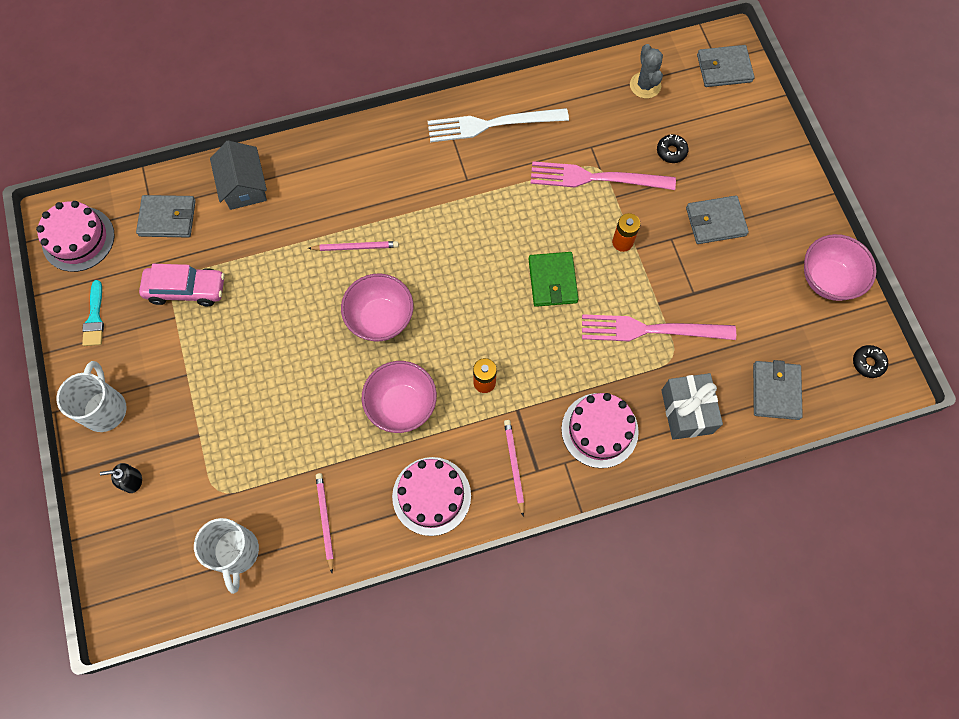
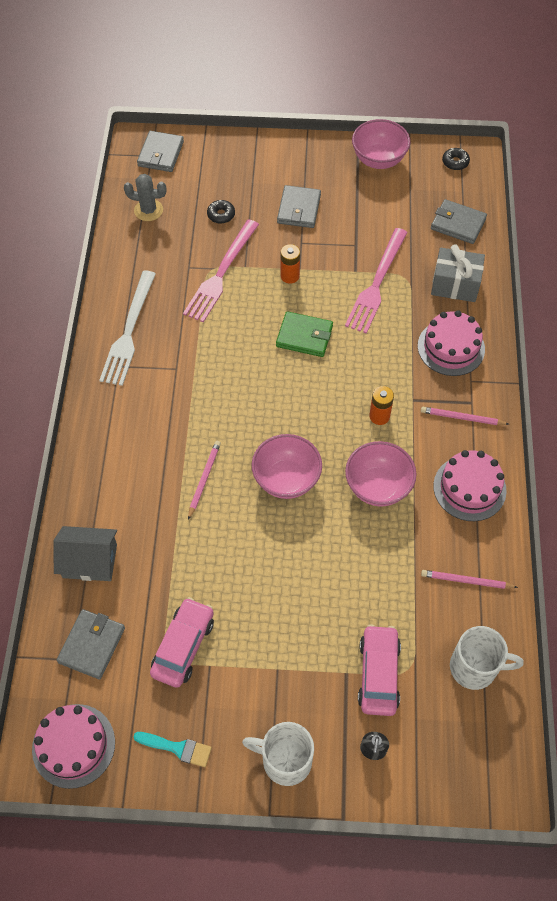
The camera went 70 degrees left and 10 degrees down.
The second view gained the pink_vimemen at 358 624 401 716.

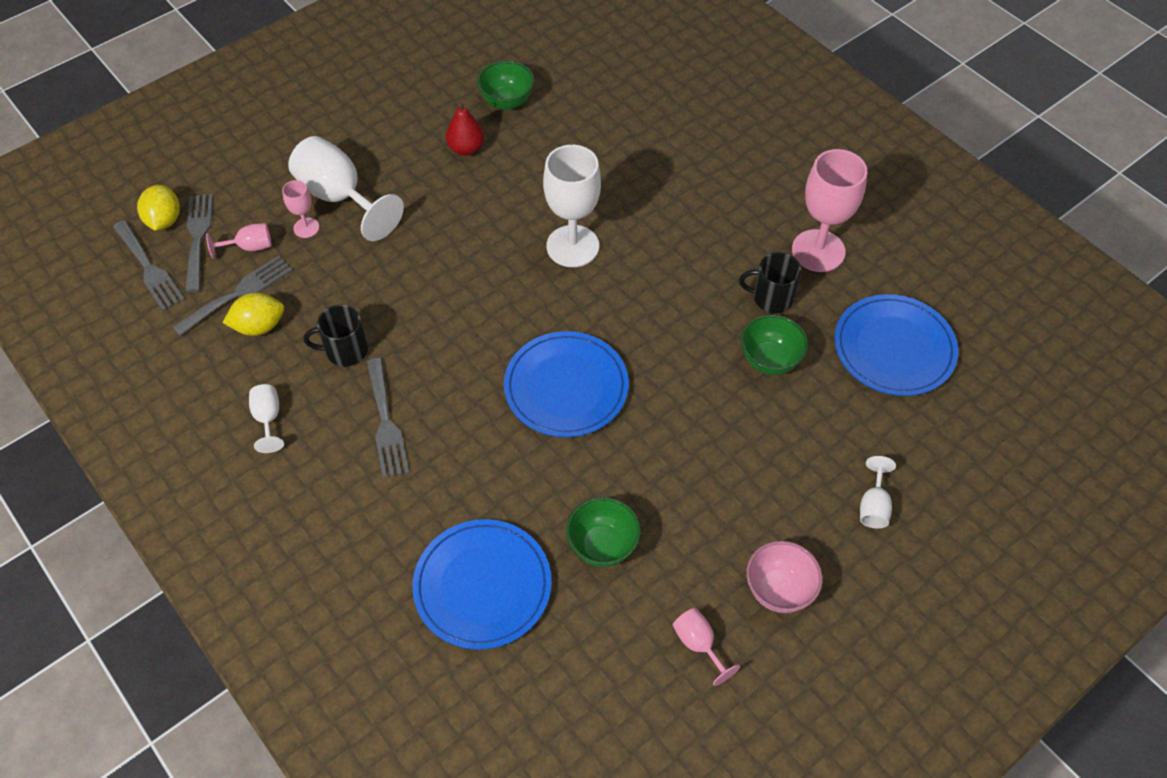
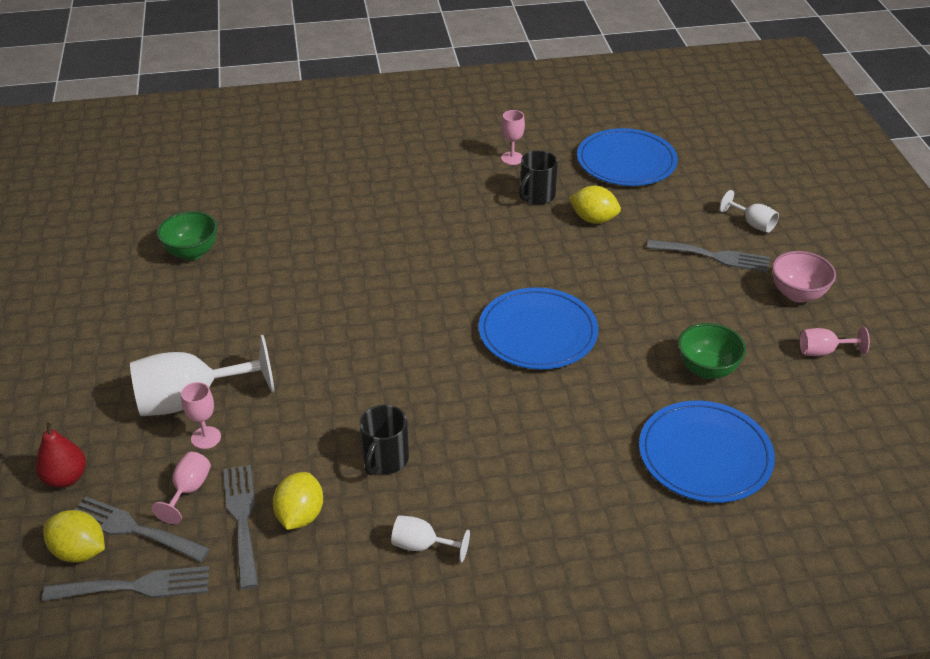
The camera went 60 degrees left and 15 degrees down.
The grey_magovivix ended up elsewhere, having gone from 366 358 409 479 to 647 240 770 272.
The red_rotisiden ended up elsewhere, having gone from 446 100 484 156 to 35 420 86 488.
The second view lost the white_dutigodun at 543 145 601 267.
Where the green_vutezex stood at 741 315 808 375, the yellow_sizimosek came to stand at 569 186 621 224.
The size of the pink_dutigodun at 792 149 867 272 changed by a factor of 0.49.

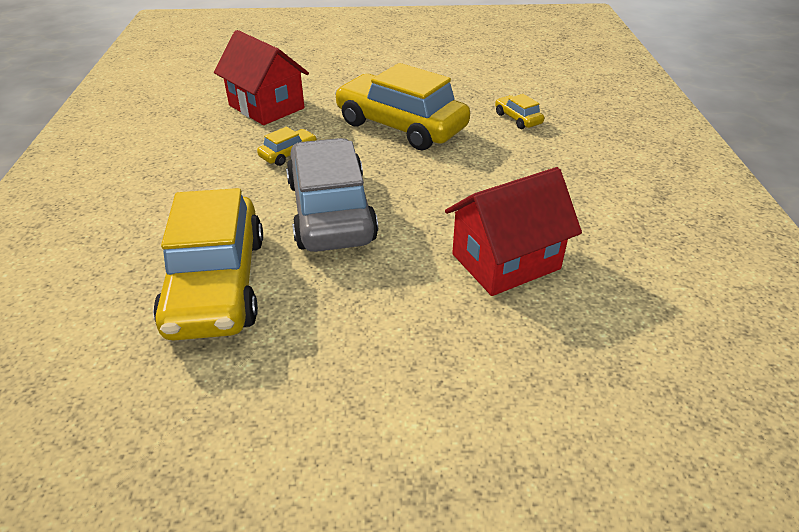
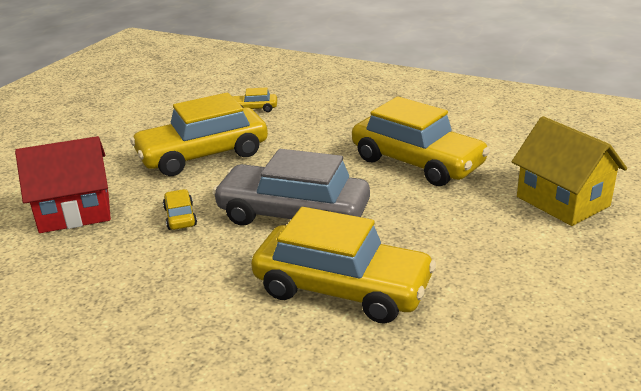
The camera went 60 degrees left and 10 degrees down.
Where the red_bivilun stood at 445 167 582 296, the yellow_vimemen came to stand at 352 96 490 186.
The second view gained the yellow_bivilun at 512 116 627 226.

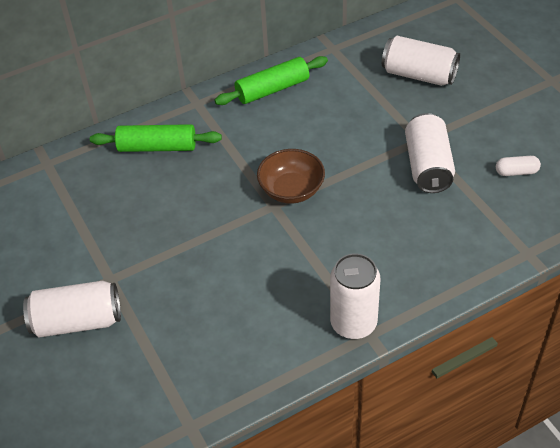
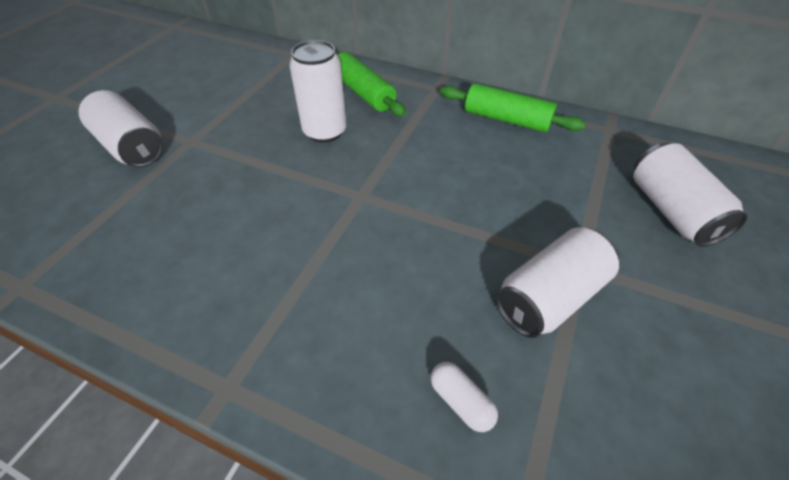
The camera went 50 degrees right and 0 degrees up.
The second view lost the brown_vutezex at 257 149 325 204.
The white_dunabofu ended up elsewhere, having gone from 330 253 381 339 to 289 40 347 143.
The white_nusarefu ended up elsewhere, having gone from 496 156 541 176 to 431 362 498 432.

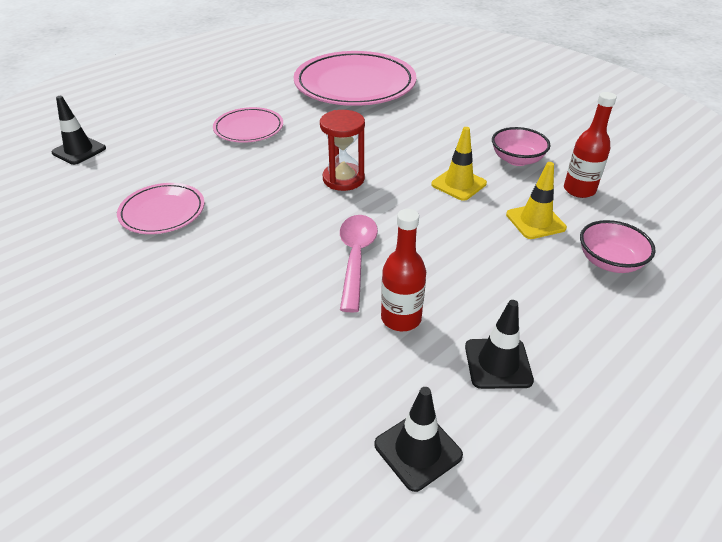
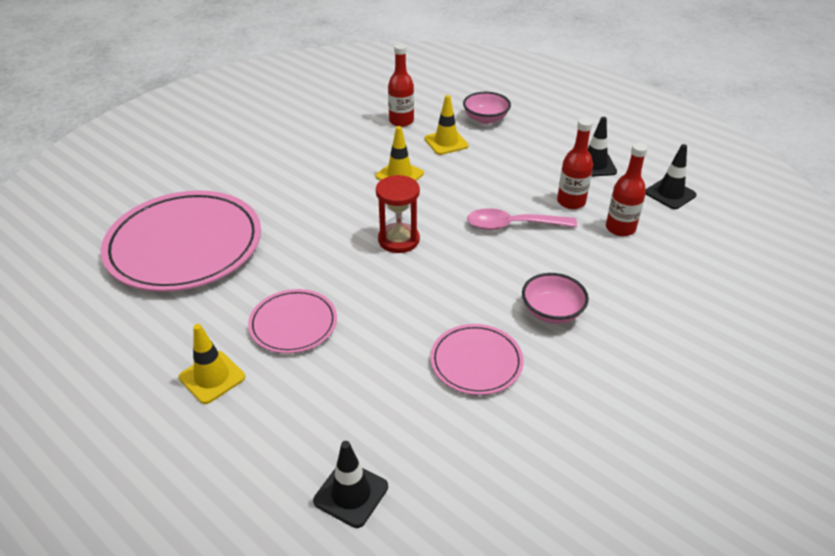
The camera went 95 degrees left and 0 degrees up.
The pink_vutezex ended up elsewhere, having gone from 492 127 551 166 to 522 273 589 324.
The second view gained the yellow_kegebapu at 179 324 245 404.
The second view gained the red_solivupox at 606 143 648 236.

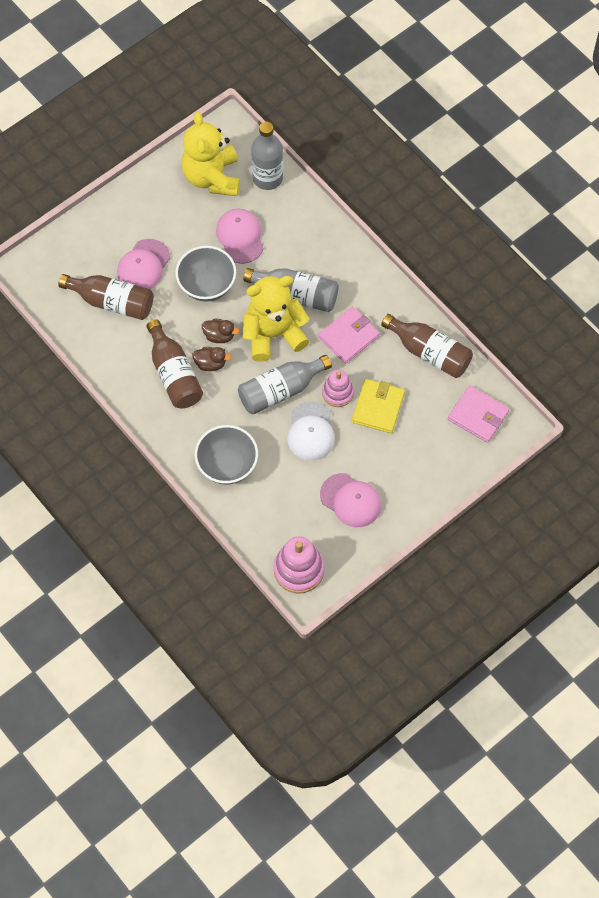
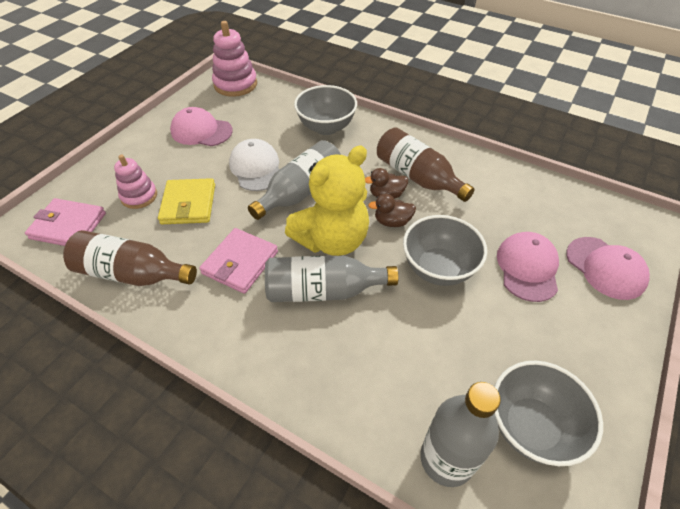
The camera went 160 degrees right and 15 degrees down.
The second view lost the brown_solivupox at 59 274 153 320.
Where the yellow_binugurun stood at 182 112 240 196, the grey_vutezex came to stand at 494 361 603 466.
The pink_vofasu ended up elsewhere, having gone from 216 209 264 264 to 566 237 650 300.
The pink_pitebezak ended up elsewhere, having gone from 322 369 354 407 to 114 155 157 209.

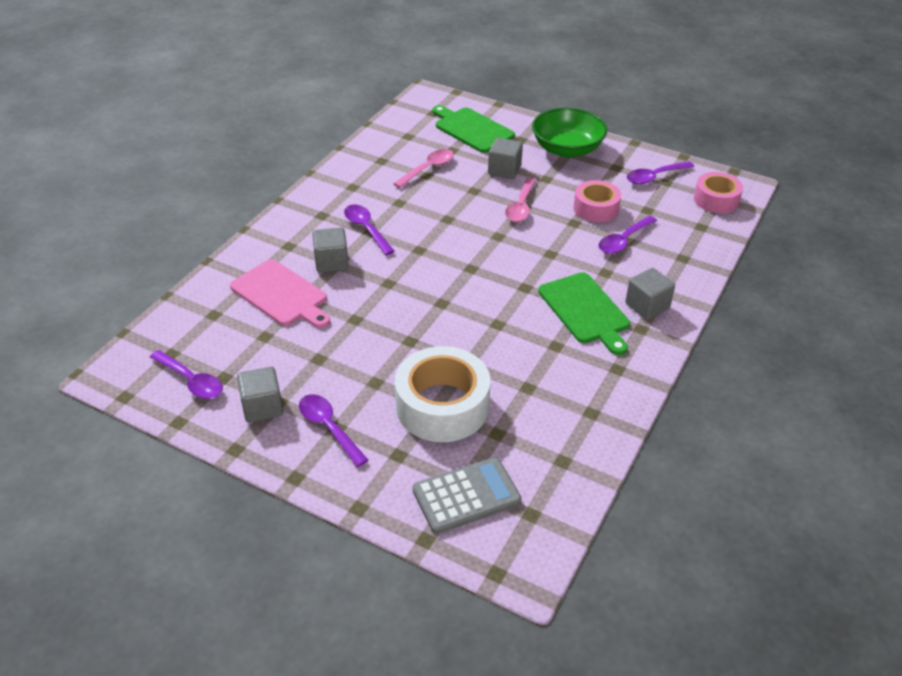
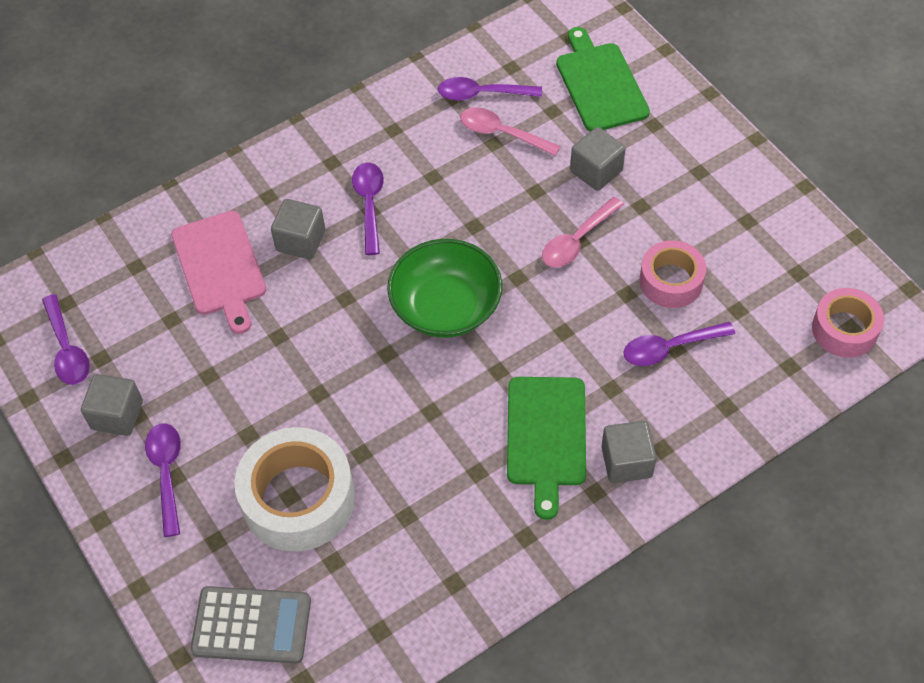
The camera went 30 degrees right and 15 degrees up.
The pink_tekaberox at 393 149 454 188 ended up facing another way, 135 degrees counterclockwise from before.
The green_vutezex ended up elsewhere, having gone from 532 108 607 157 to 387 239 502 338.
The purple_tekaberox ended up elsewhere, having gone from 627 161 694 184 to 438 77 542 101.

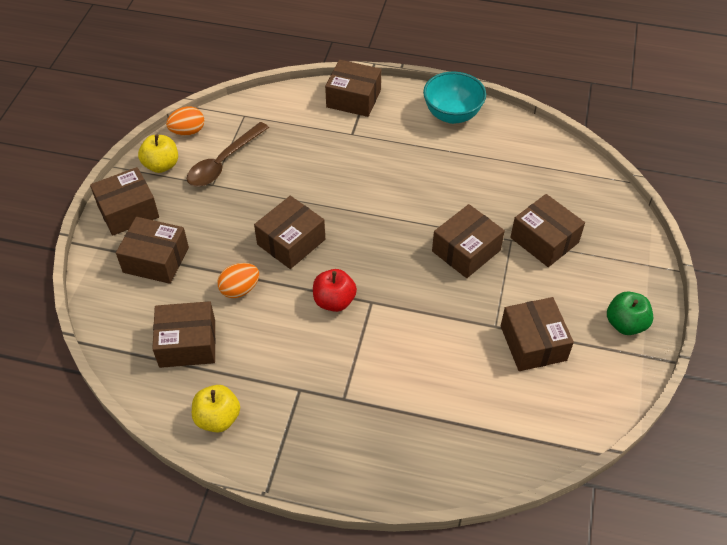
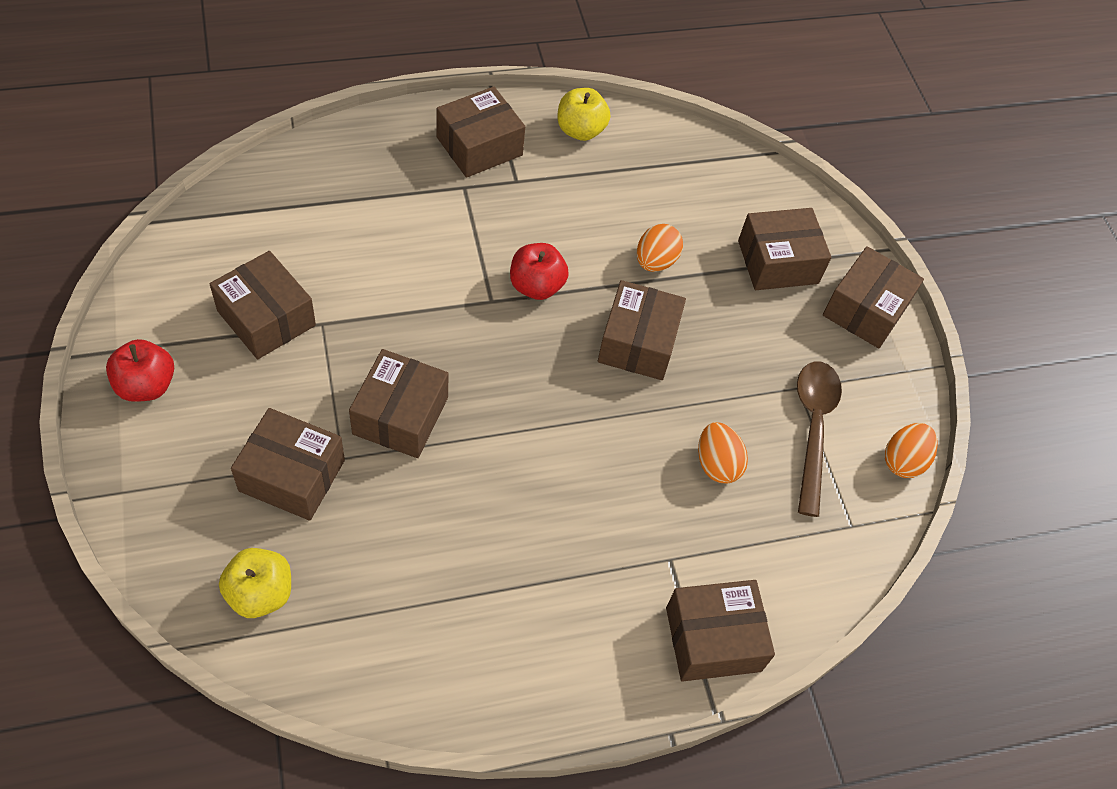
The camera went 145 degrees right and 5 degrees up.
The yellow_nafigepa ended up elsewhere, having gone from 138 135 178 173 to 219 548 291 618.
The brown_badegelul ended up elsewhere, having gone from 152 301 216 368 to 437 87 525 178.
The second view lost the turquoise_vutezex at 423 71 486 124.
What was the green_nafigepa at 607 292 653 335 turned into the red_nafigepa at 106 339 174 402.
The second view gained the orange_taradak at 698 422 748 484.

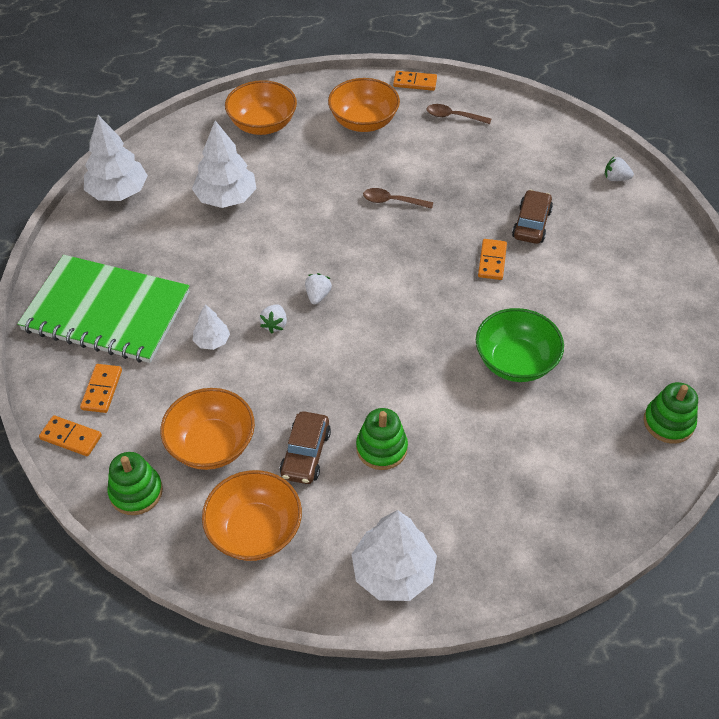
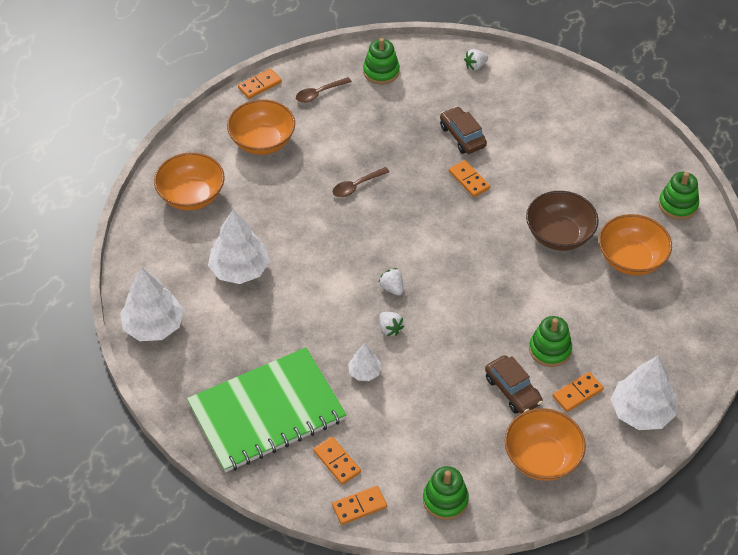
The camera went 45 degrees left and 0 degrees up.
The orange_vutezex ended up elsewhere, having gone from 160 388 255 470 to 599 214 672 276.
What was the green_vutezex at 476 308 564 382 turned into the brown_vutezex at 526 191 599 251.
The second view gained the green_pitebezak at 363 38 400 85.
The second view gained the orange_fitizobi at 553 372 604 412.

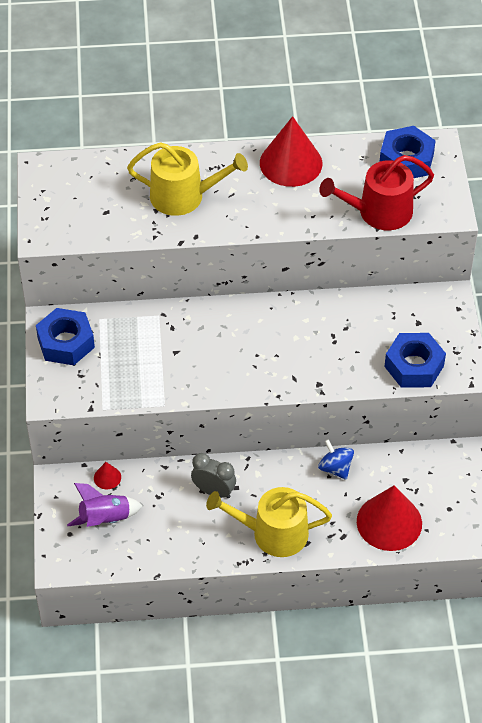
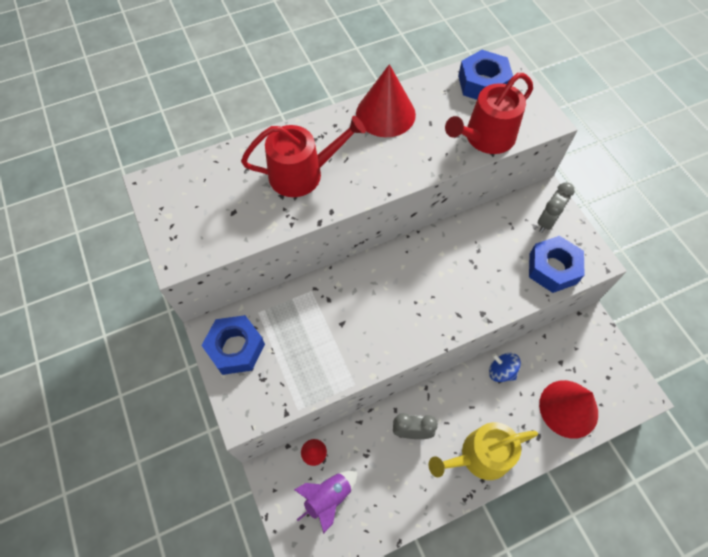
The camera went 20 degrees left and 10 degrees up.
What was the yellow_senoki at 127 142 248 216 turned into the red_senoki at 241 116 366 197.
The second view gained the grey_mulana at 538 182 575 232.

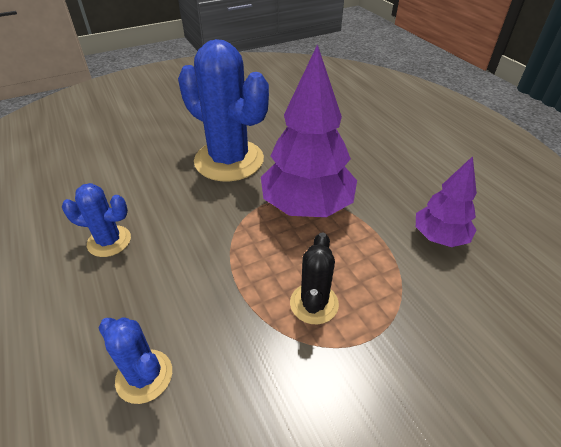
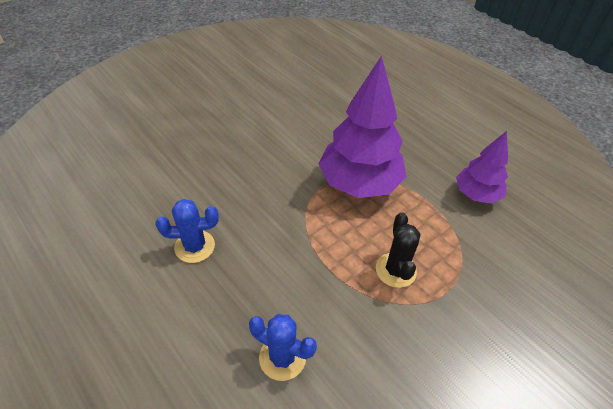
The camera went 15 degrees left and 5 degrees up.
The second view lost the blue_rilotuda at 178 39 269 181.

